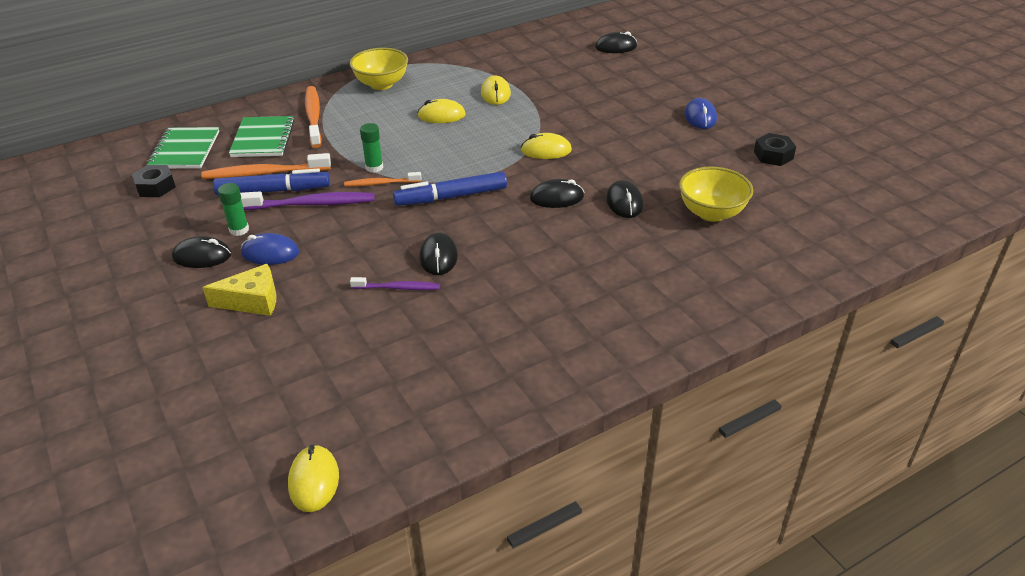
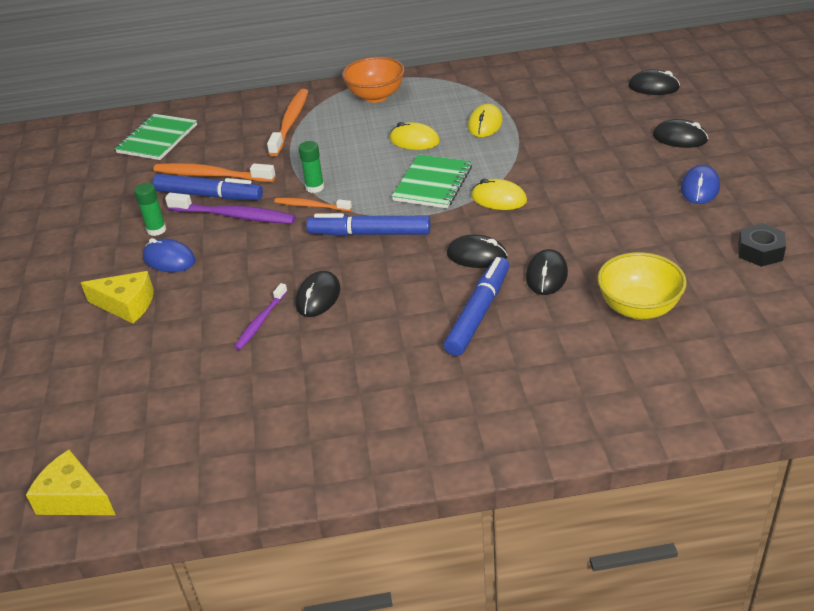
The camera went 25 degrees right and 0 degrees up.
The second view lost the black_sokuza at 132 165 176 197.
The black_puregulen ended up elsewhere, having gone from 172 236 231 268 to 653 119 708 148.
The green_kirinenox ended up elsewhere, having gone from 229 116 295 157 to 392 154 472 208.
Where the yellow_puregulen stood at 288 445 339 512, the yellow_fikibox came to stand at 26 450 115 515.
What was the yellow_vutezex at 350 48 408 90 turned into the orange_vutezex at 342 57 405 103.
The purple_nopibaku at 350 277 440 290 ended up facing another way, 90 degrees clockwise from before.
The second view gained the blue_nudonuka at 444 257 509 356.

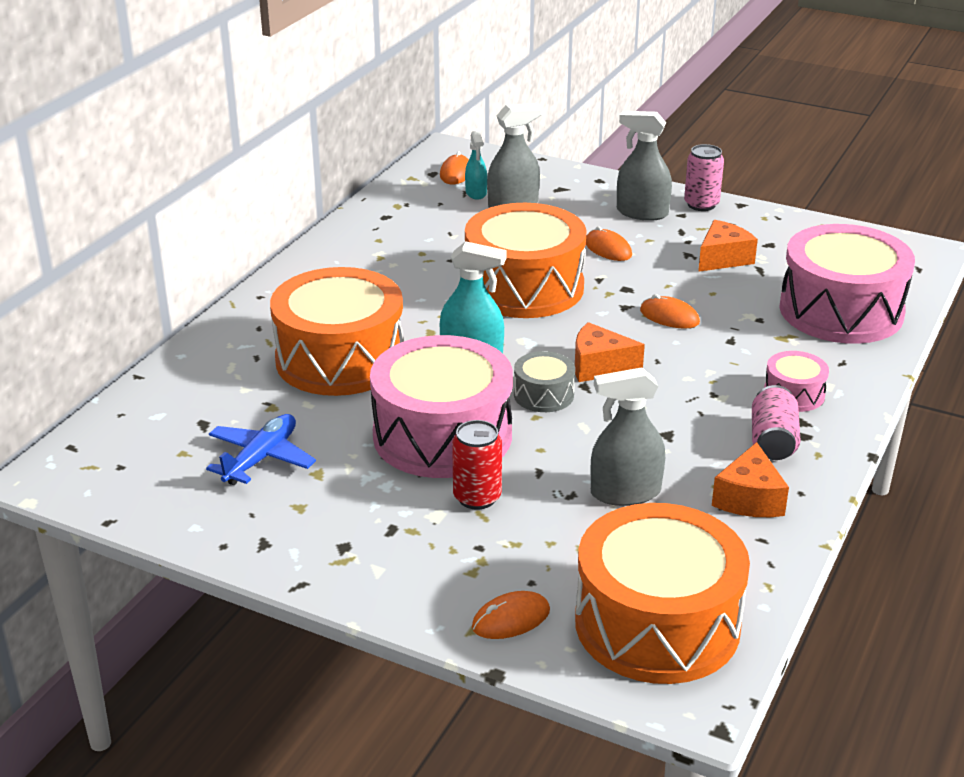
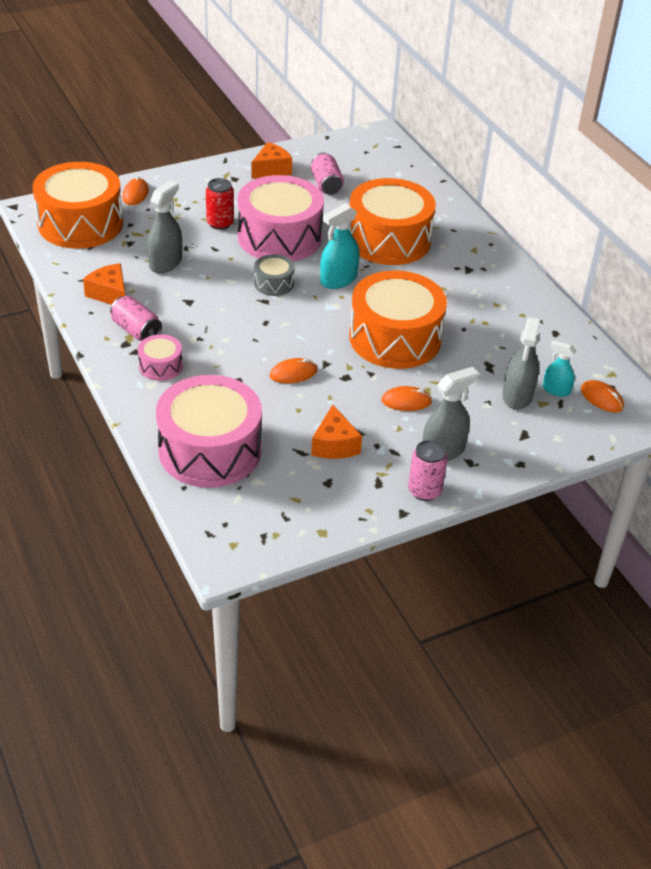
The camera went 125 degrees right and 10 degrees up.
Where the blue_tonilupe stood at 206 414 316 485, the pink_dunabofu came to stand at 311 153 344 195.
The orange_fikibox ended up elsewhere, having gone from 575 322 645 382 to 251 142 292 179.

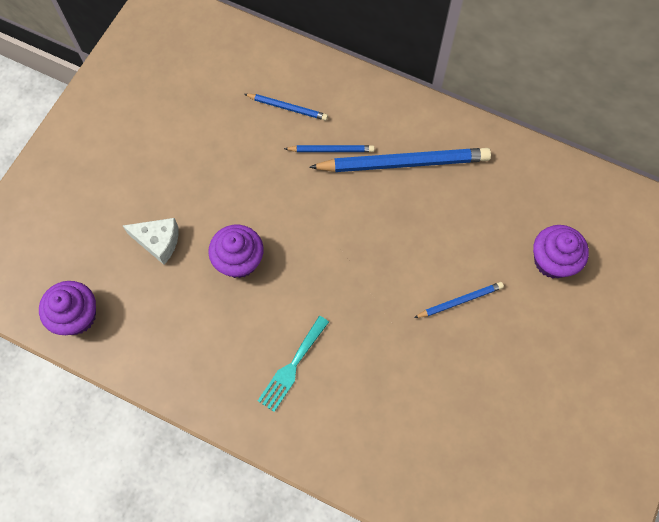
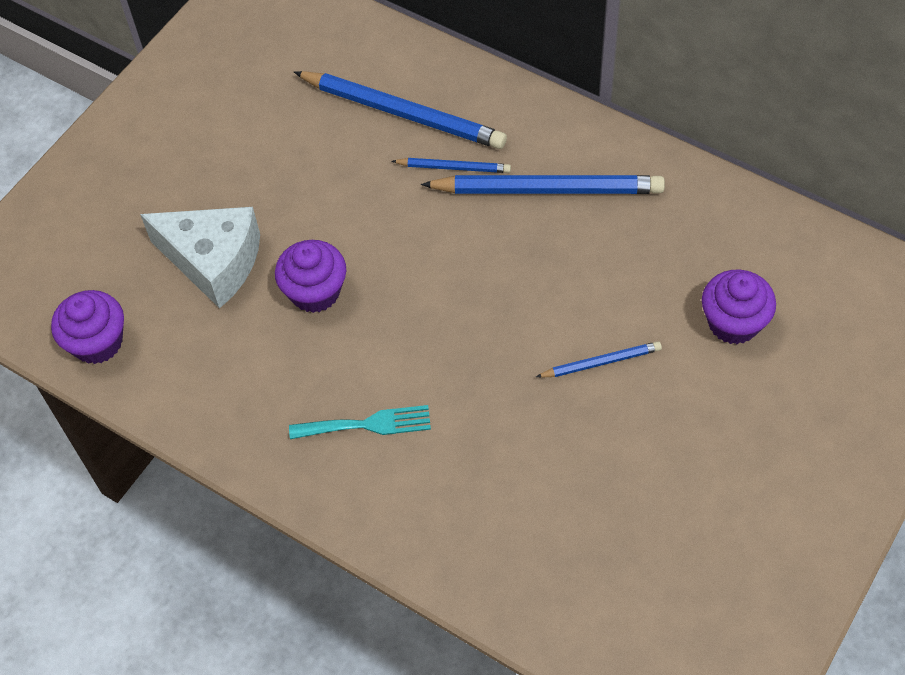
The camera went 10 degrees right and 10 degrees down.
The size of the white_fikibox at 123 218 179 265 changed by a factor of 1.66.
The size of the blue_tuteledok at 244 94 328 121 changed by a factor of 1.99.
The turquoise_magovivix at 258 316 329 412 ended up facing another way, 135 degrees counterclockwise from before.

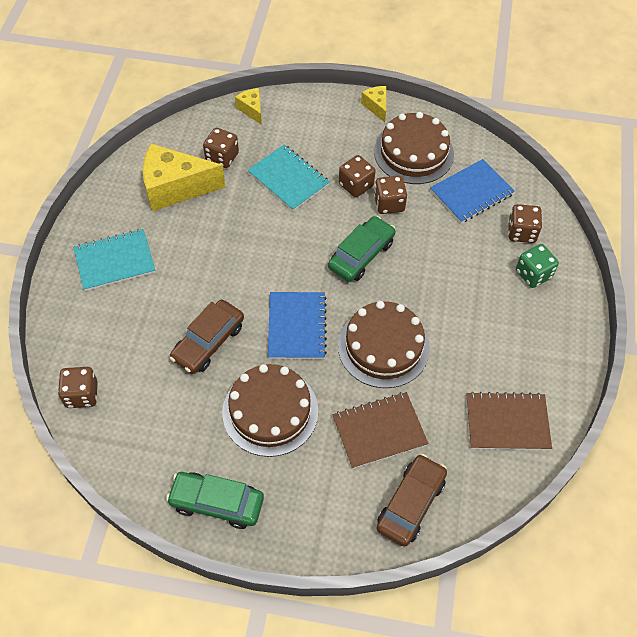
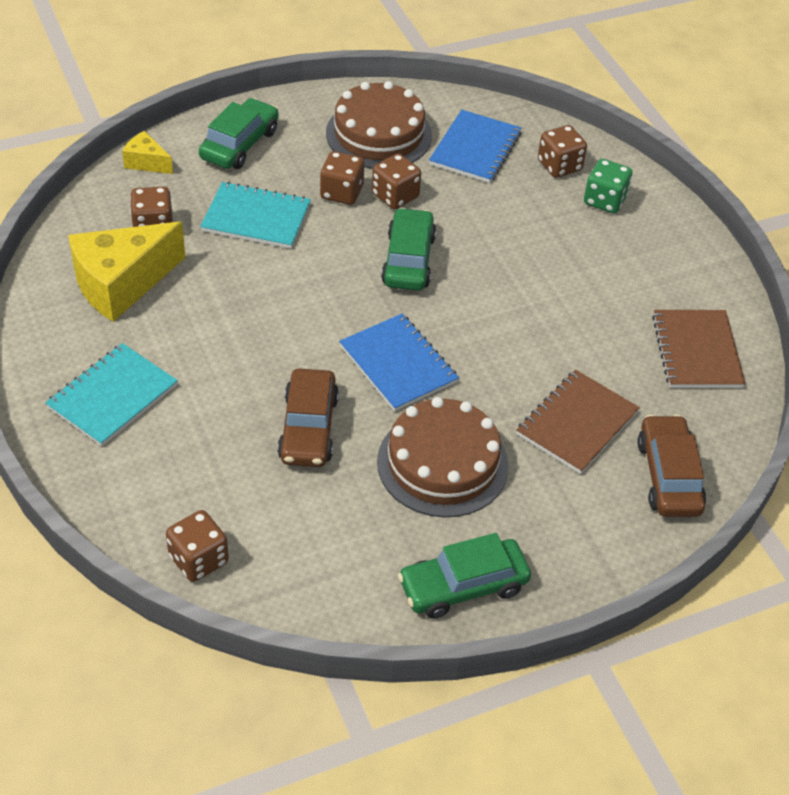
The camera went 35 degrees left and 10 degrees down.
The second view lost the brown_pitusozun at 338 301 430 388.
The second view lost the yellow_fikibox at 361 86 386 122.
The brown_kirinenox at 466 392 552 450 ended up facing another way, 60 degrees counterclockwise from before.
The second view gained the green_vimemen at 199 98 279 169.

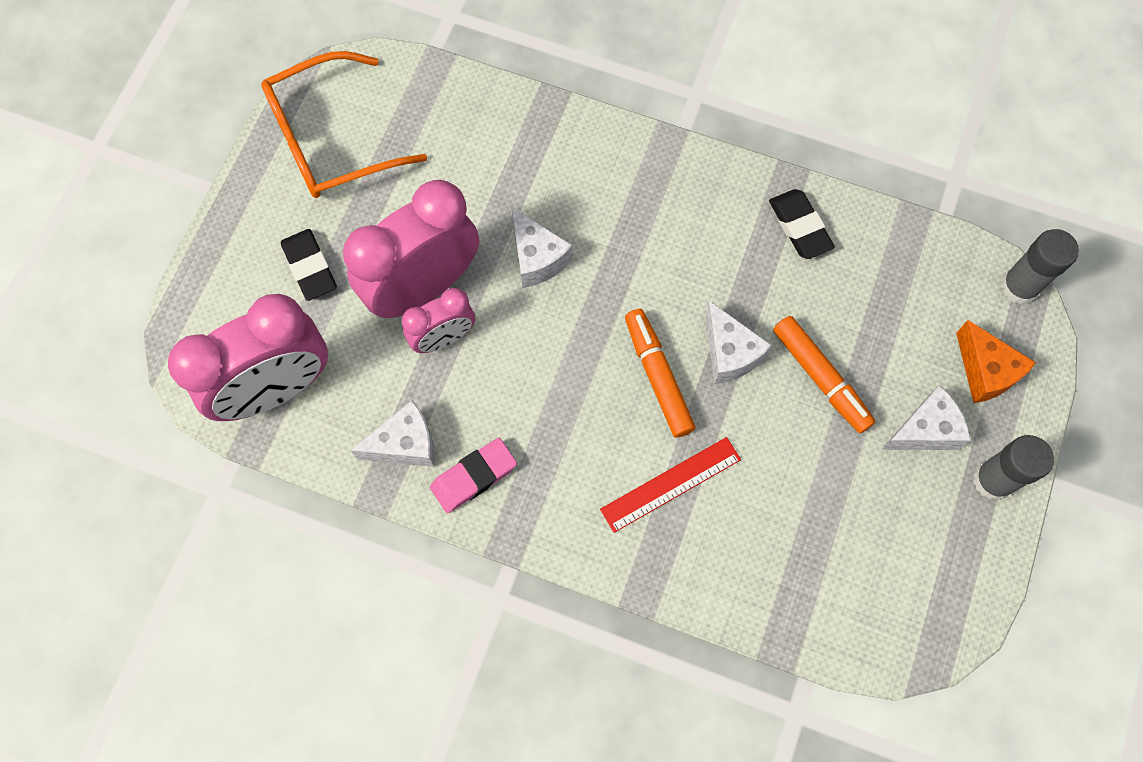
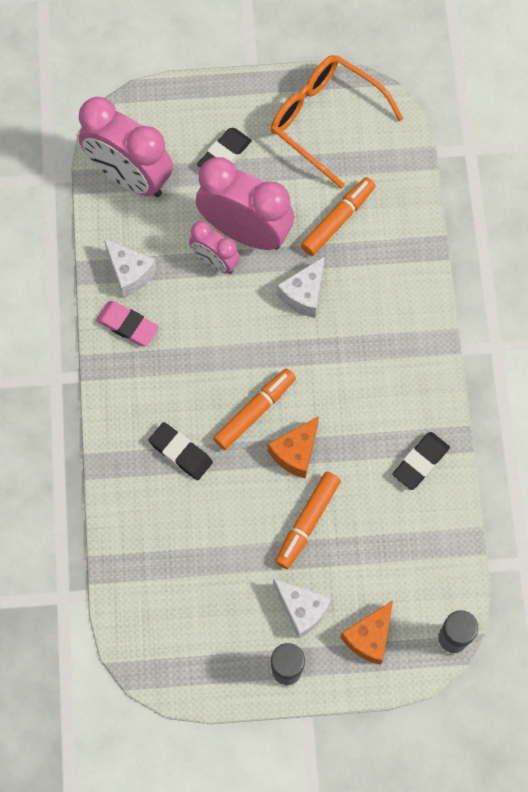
The camera went 65 degrees right and 0 degrees up.
Where the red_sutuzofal stood at 600 437 741 533, the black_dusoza came to stand at 149 422 213 480.
What was the white_fikibox at 705 301 772 384 turned into the orange_fikibox at 268 416 319 478.
The second view gained the orange_nudonuka at 301 177 376 256.

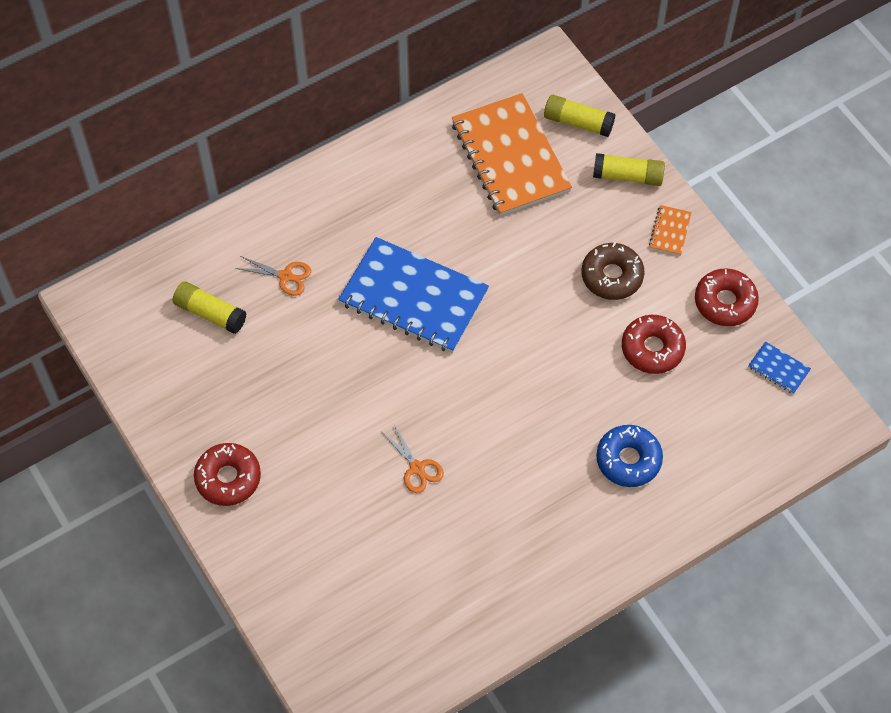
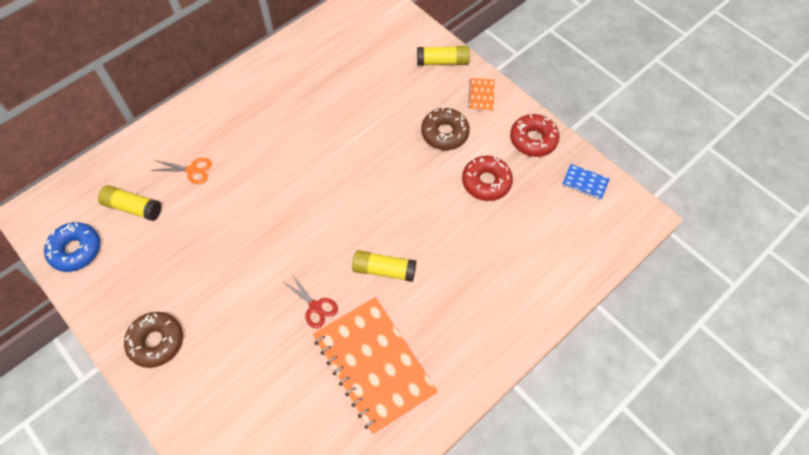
The camera went 10 degrees left and 0 degrees up.
What was the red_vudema at 194 443 261 506 turned into the brown_vudema at 124 312 183 368.
The second view lost the blue_kirinenox at 338 237 489 353.
What was the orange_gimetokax at 381 425 444 493 turned into the red_gimetokax at 282 274 338 328.
The orange_kirinenox ended up elsewhere, having gone from 452 93 572 216 to 313 297 438 434.
The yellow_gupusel ended up elsewhere, having gone from 544 95 615 137 to 352 250 416 282.
The blue_vudema ended up elsewhere, having gone from 596 425 663 487 to 44 222 100 272.

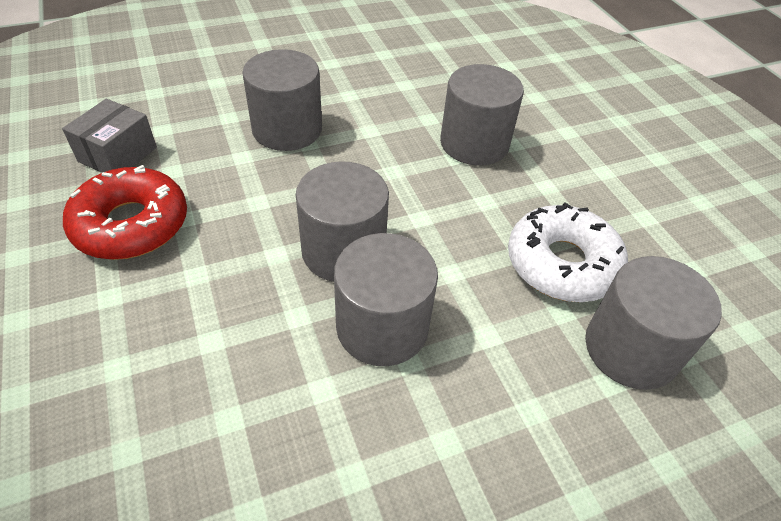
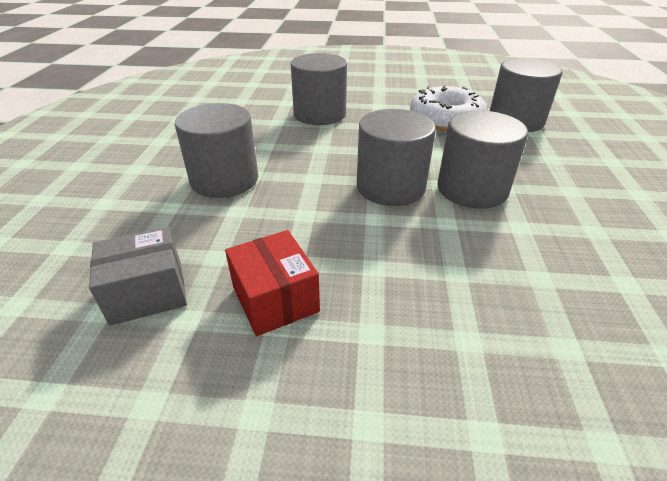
The camera went 60 degrees left and 10 degrees down.
The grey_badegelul at 62 99 157 173 ended up facing another way, 75 degrees counterclockwise from before.
Where the red_vudema stood at 63 165 187 260, the red_badegelul came to stand at 225 230 320 336.

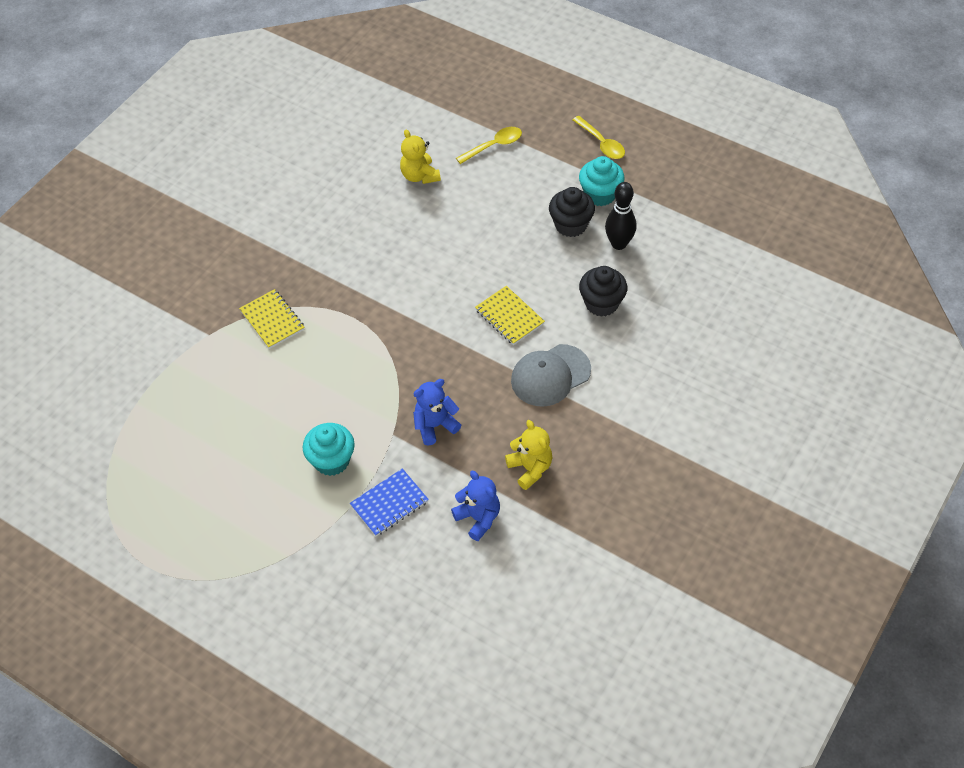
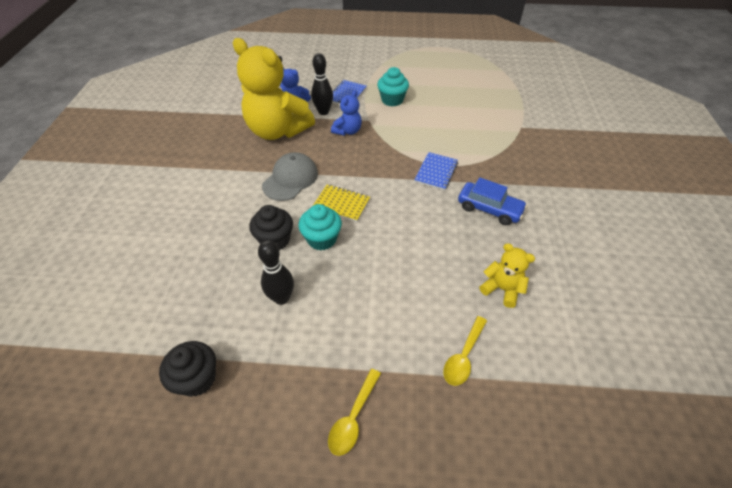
The camera went 150 degrees right and 5 degrees down.
The second view lost the yellow_kirinenox at 239 289 305 349.
The size of the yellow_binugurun at 505 420 552 490 changed by a factor of 2.17.
The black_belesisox ended up elsewhere, having gone from 549 187 595 237 to 159 341 216 397.
The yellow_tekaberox at 573 116 625 159 ended up facing another way, 90 degrees counterclockwise from before.
The turquoise_belesisox ended up elsewhere, having gone from 579 156 625 206 to 299 204 342 250.
The second view gained the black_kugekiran at 311 53 333 115.
The second view gained the blue_kirinenox at 414 152 458 191.
The second view gained the blue_vimemen at 458 178 527 225.

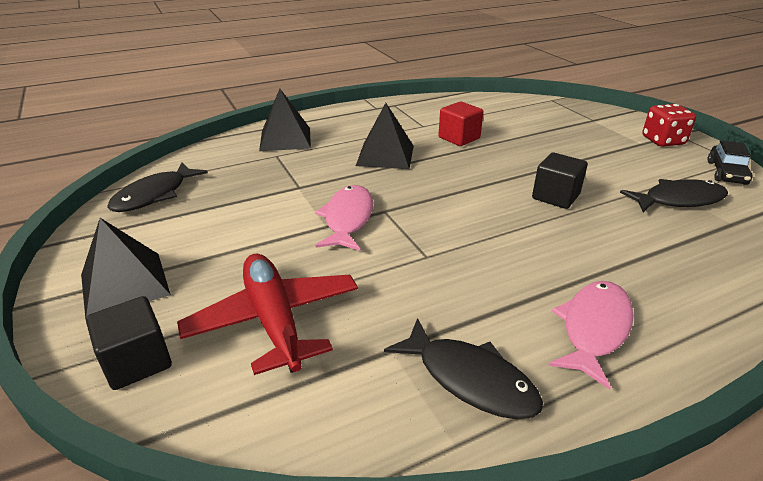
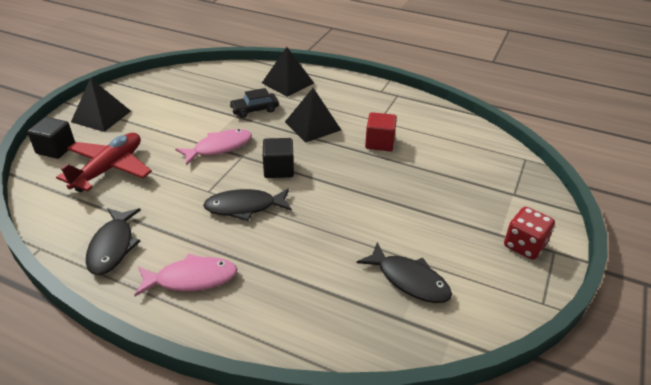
The camera went 50 degrees right and 5 degrees up.
The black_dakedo ended up elsewhere, having gone from 107 163 208 212 to 203 188 292 221.
The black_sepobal ended up elsewhere, having gone from 532 152 588 209 to 263 138 294 178.
The black_vimemen ended up elsewhere, having gone from 708 140 753 185 to 229 88 279 118.

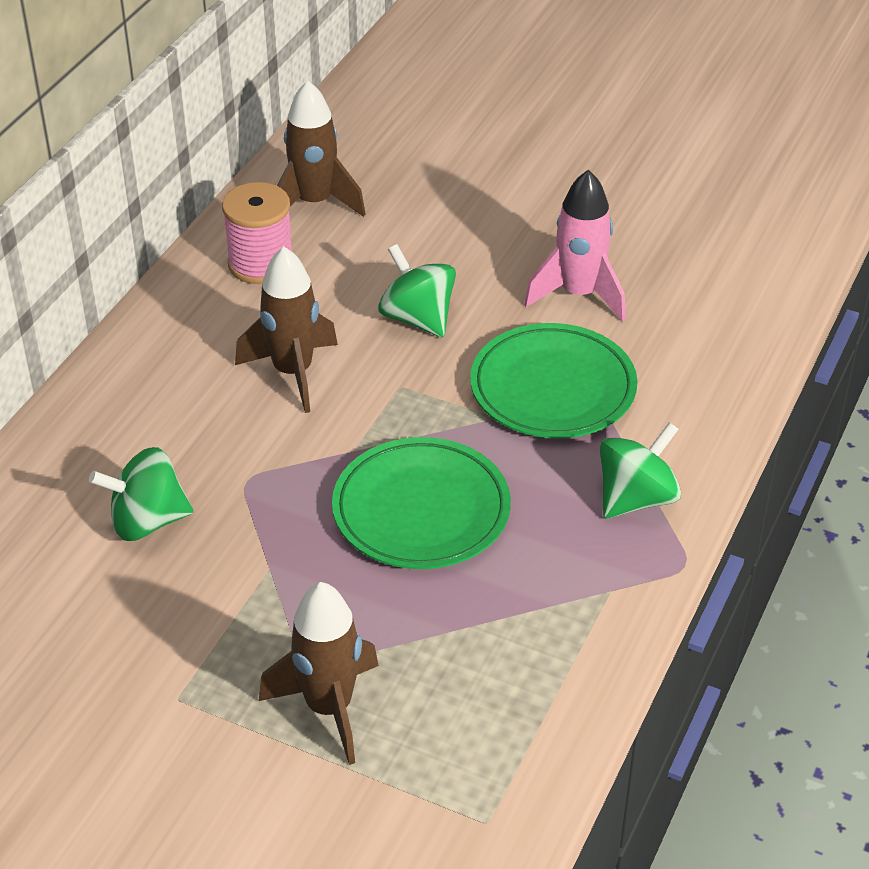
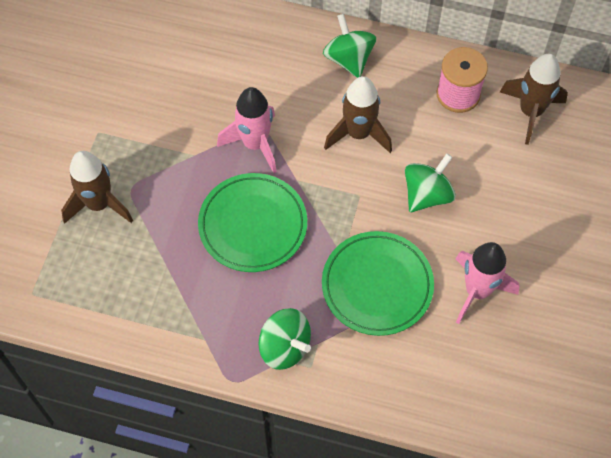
The camera went 80 degrees right and 20 degrees up.
The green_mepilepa ended up elsewhere, having gone from 89 447 193 541 to 323 14 376 78.
The second view gained the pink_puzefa at 217 87 277 173.

